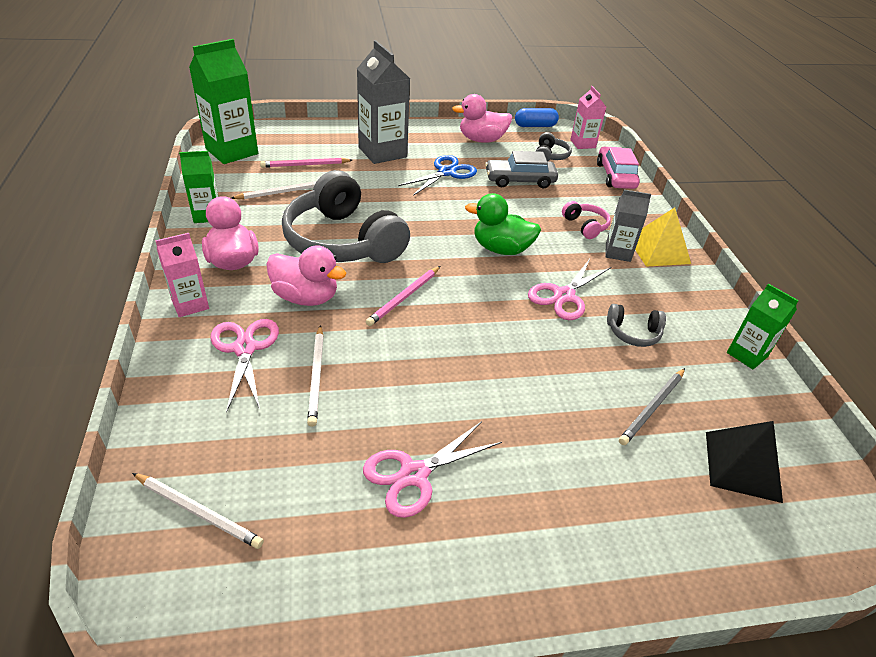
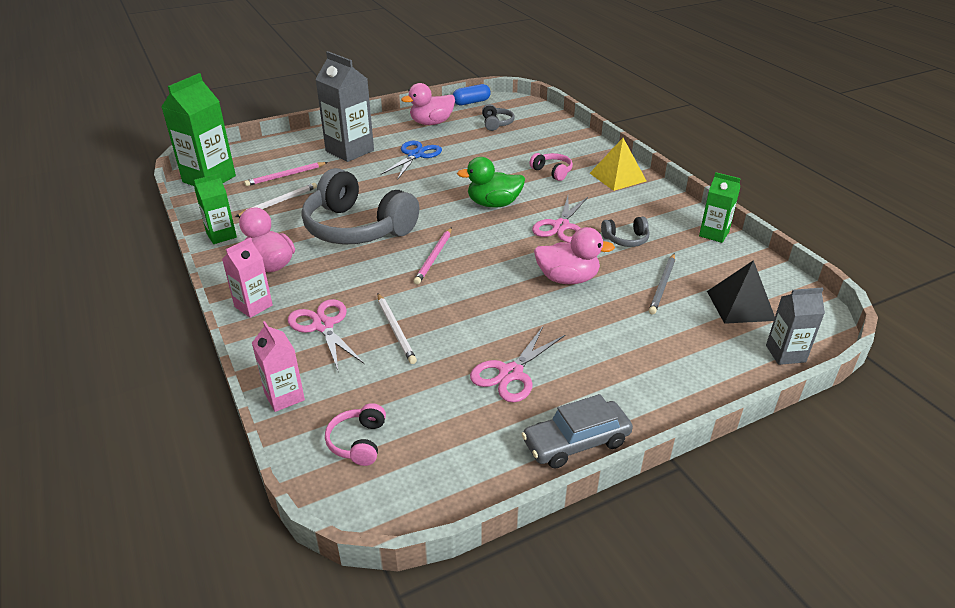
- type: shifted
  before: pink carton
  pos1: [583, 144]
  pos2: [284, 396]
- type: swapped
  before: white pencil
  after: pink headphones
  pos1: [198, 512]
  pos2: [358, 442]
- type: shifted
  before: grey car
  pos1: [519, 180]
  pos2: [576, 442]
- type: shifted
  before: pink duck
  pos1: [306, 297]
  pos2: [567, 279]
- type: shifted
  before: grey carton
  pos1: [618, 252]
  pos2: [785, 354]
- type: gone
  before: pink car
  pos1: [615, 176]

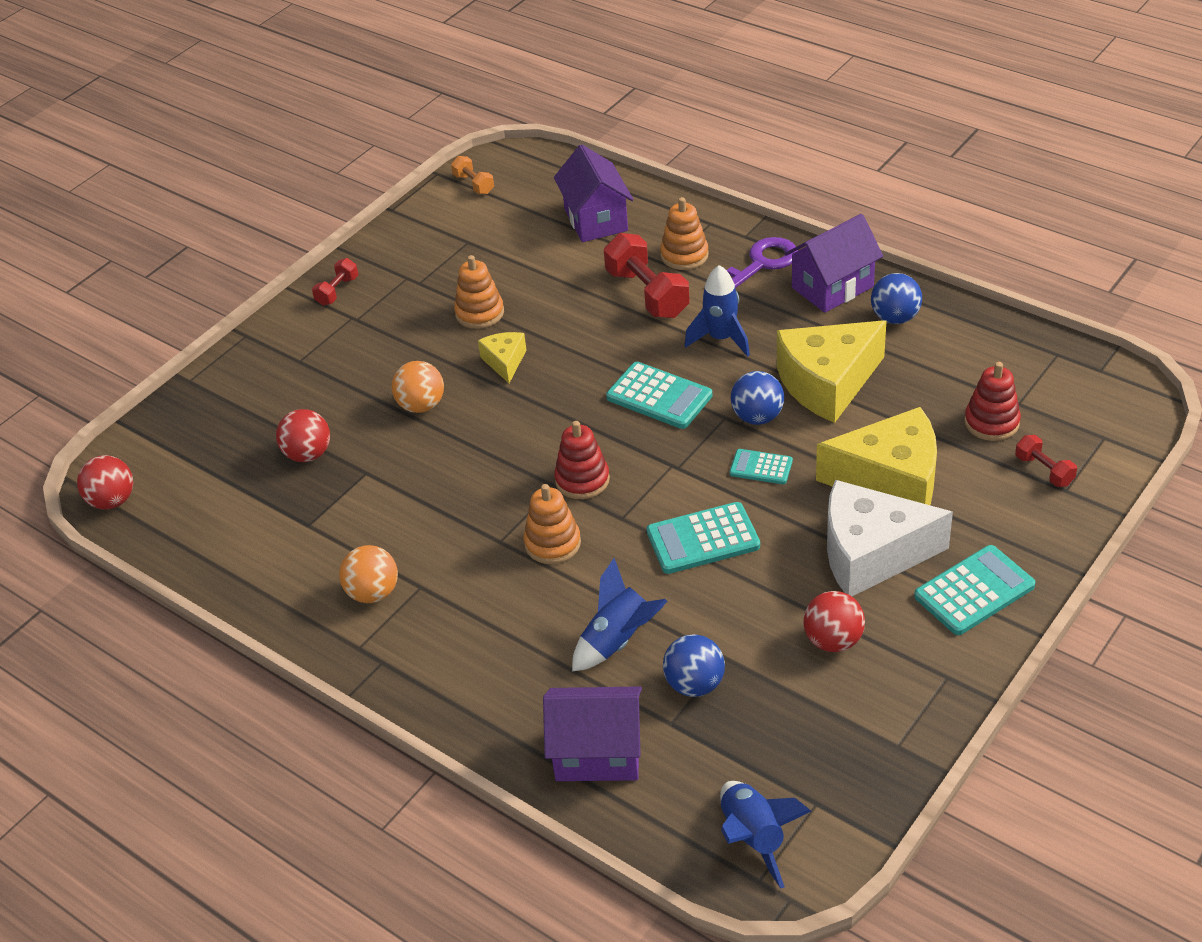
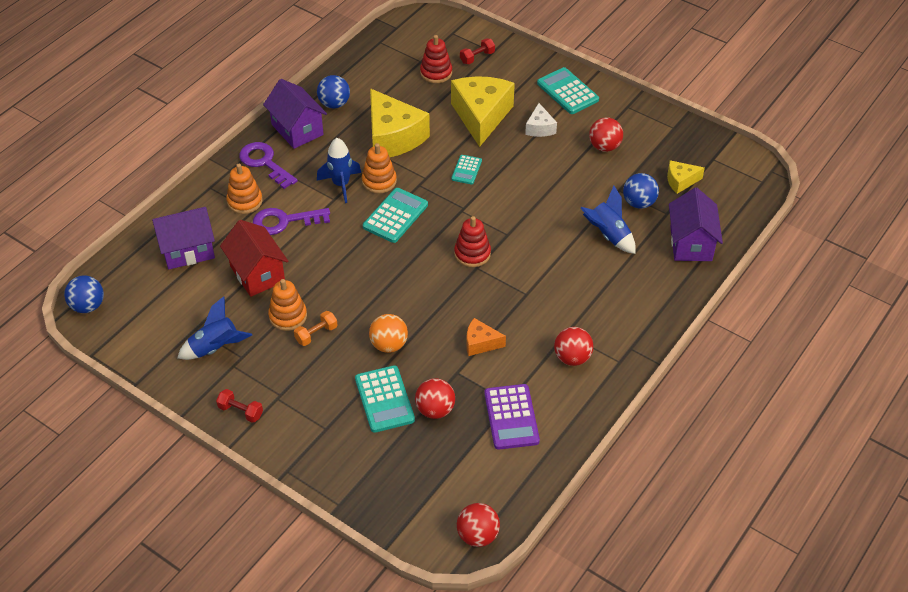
- type: shifted
  before: blue ball
  pos1: [757, 417]
  pos2: [88, 306]
- type: shifted
  before: blue rocket
  pos1: [753, 838]
  pos2: [215, 348]
- type: new
  after: red house
  pos2: [257, 274]
- type: swapped
  before: red dumbbell
  after: purple key
  pos1: [647, 293]
  pos2: [284, 221]
- type: shifted
  before: orange dumbbell
  pos1: [474, 184]
  pos2: [316, 334]
- type: shifted
  before: turquoise calculator
  pos1: [703, 539]
  pos2: [384, 399]
- type: shifted
  before: orange stacking toy
  pos1: [552, 543]
  pos2: [379, 181]
- type: new
  after: orange cheese
  pos2: [480, 343]
- type: new
  after: purple calculator
  pos2: [511, 417]
- type: scaled
  before: white cheese
  pos1: [871, 554]
  pos2: [540, 128]
  scale: 0.49
- type: repainted
  before: orange ball
  after: red ball
  pos1: [373, 593]
  pos2: [572, 358]
- type: shifted
  before: yellow cheese
  pos1: [505, 362]
  pos2: [680, 181]

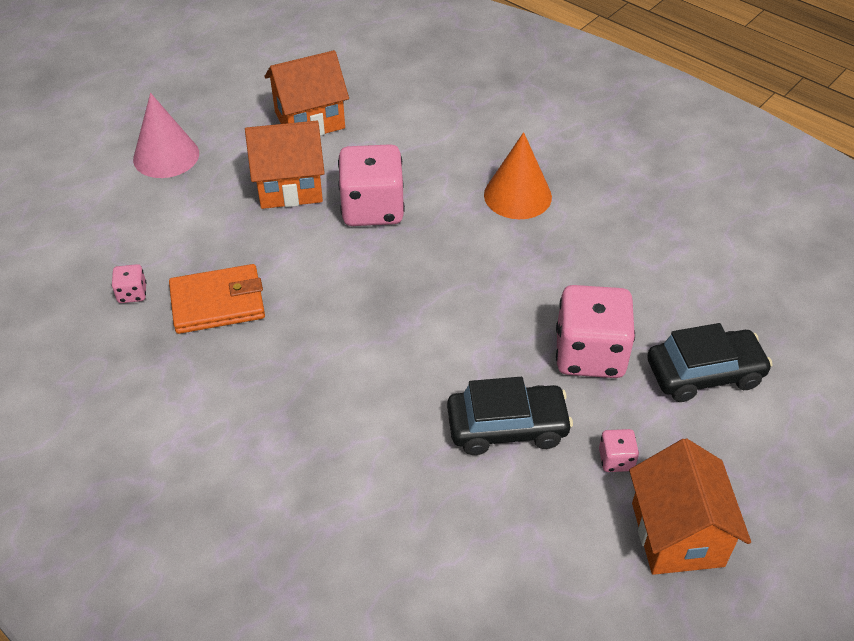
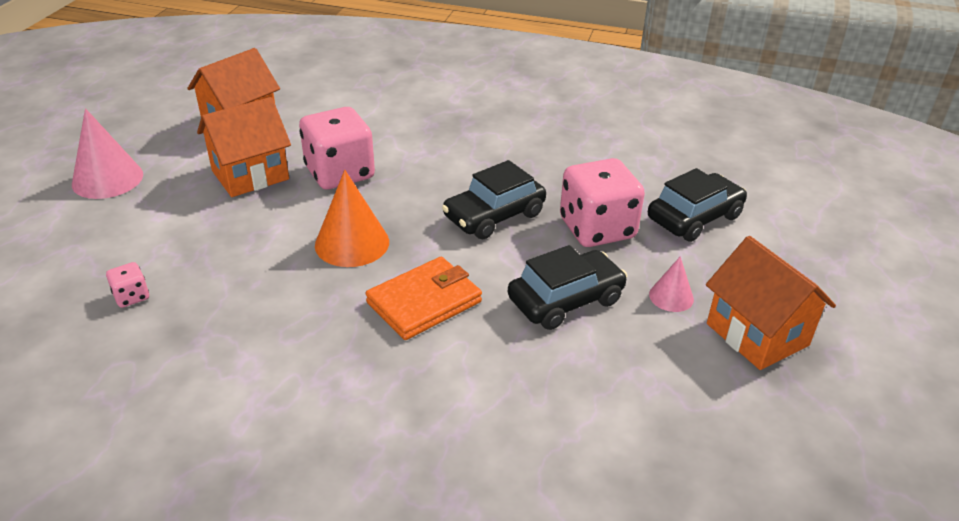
- type: shifted
  before: orange cone
  pos1: [517, 195]
  pos2: [352, 243]
- type: shifted
  before: orange wallet
  pos1: [218, 303]
  pos2: [424, 302]
- type: new
  after: black car
  pos2: [494, 216]
- type: swapped
  before: pink dice
  after: pink cone
  pos1: [616, 460]
  pos2: [671, 296]

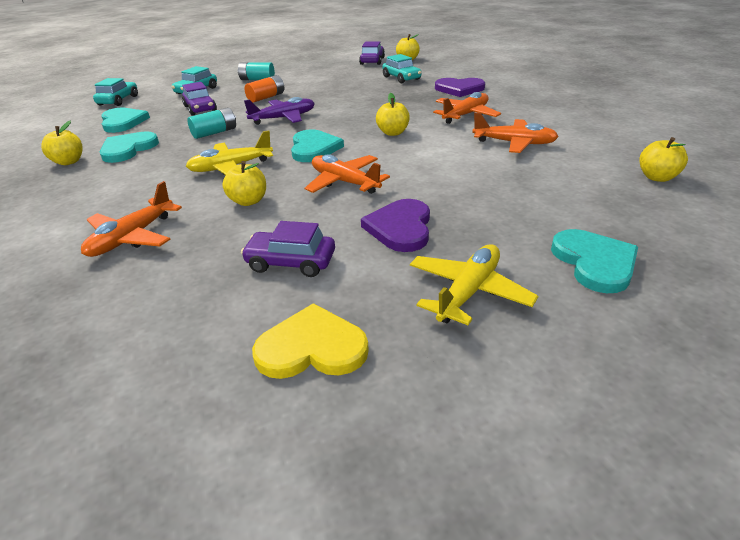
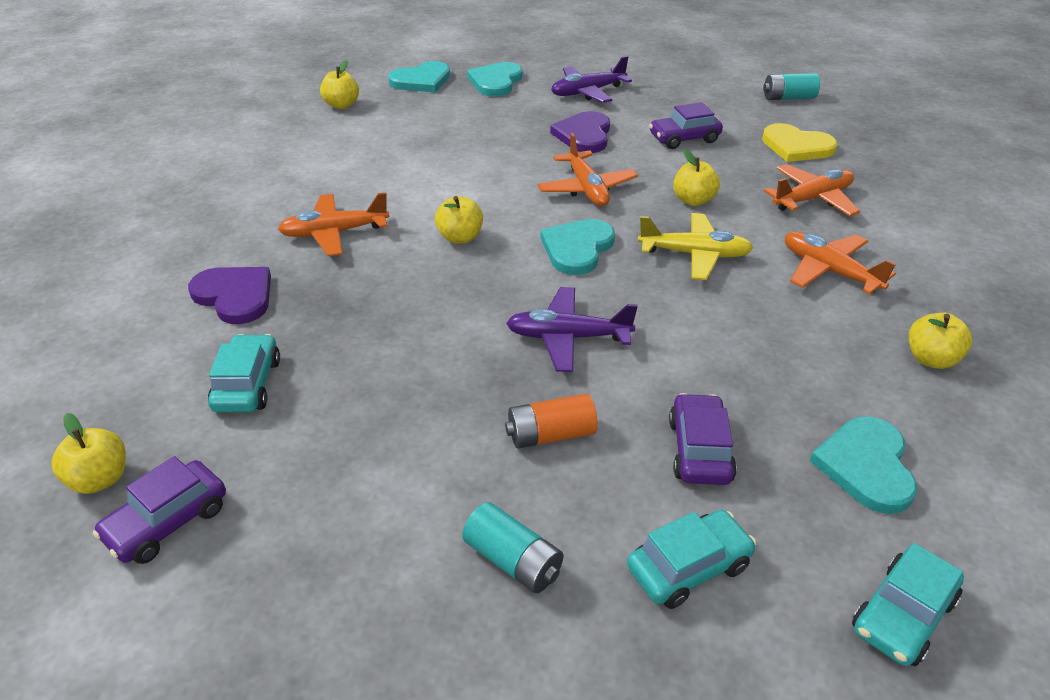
- type: shifted
  before: turquoise heart
  pos1: [128, 149]
  pos2: [421, 80]
- type: rotated
  before: purple heart
  pos1: [400, 228]
  pos2: [584, 135]
  turn: 150
- type: repainted
  before: yellow plane
  after: purple plane
  pos1: [468, 292]
  pos2: [587, 92]
- type: rotated
  before: purple car
  pos1: [291, 262]
  pos2: [684, 139]
  turn: 120
- type: shifted
  before: yellow heart
  pos1: [312, 347]
  pos2: [796, 146]
- type: shifted
  before: turquoise battery
  pos1: [215, 133]
  pos2: [788, 98]
- type: shifted
  before: orange plane
  pos1: [514, 143]
  pos2: [829, 271]

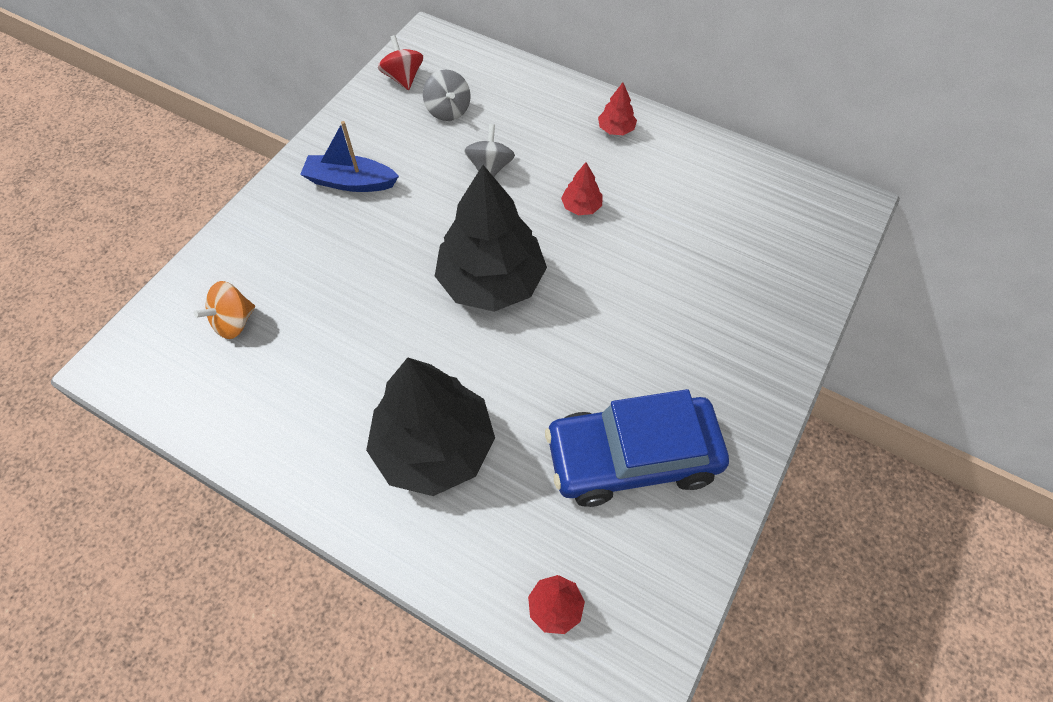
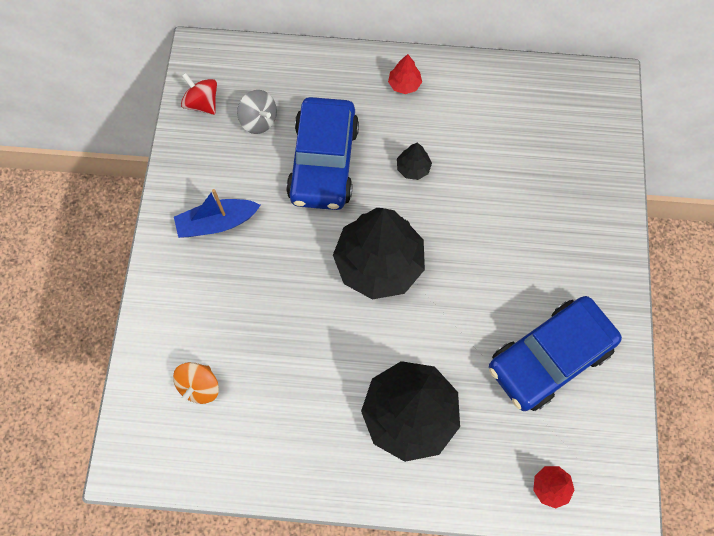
- type: swapped
  before: grey spinning top
  after: blue car
  pos1: [490, 168]
  pos2: [323, 162]
- type: repainted
  before: red tree
  after: black tree
  pos1: [581, 206]
  pos2: [413, 168]

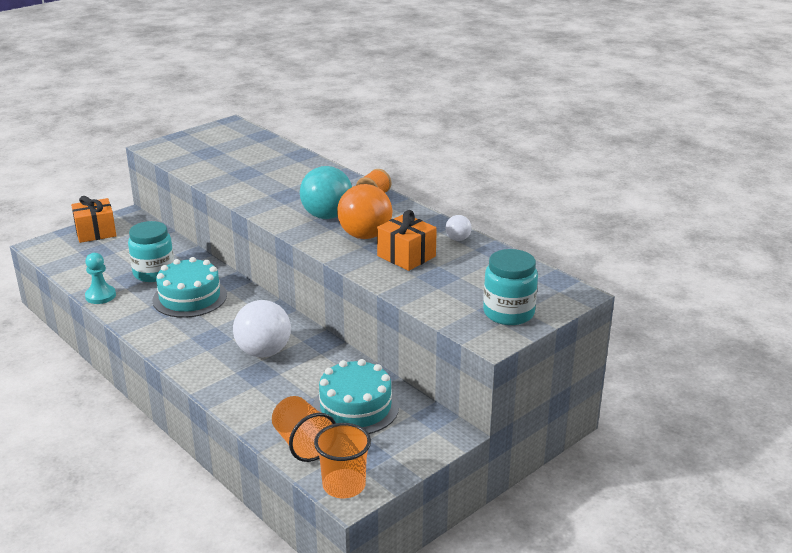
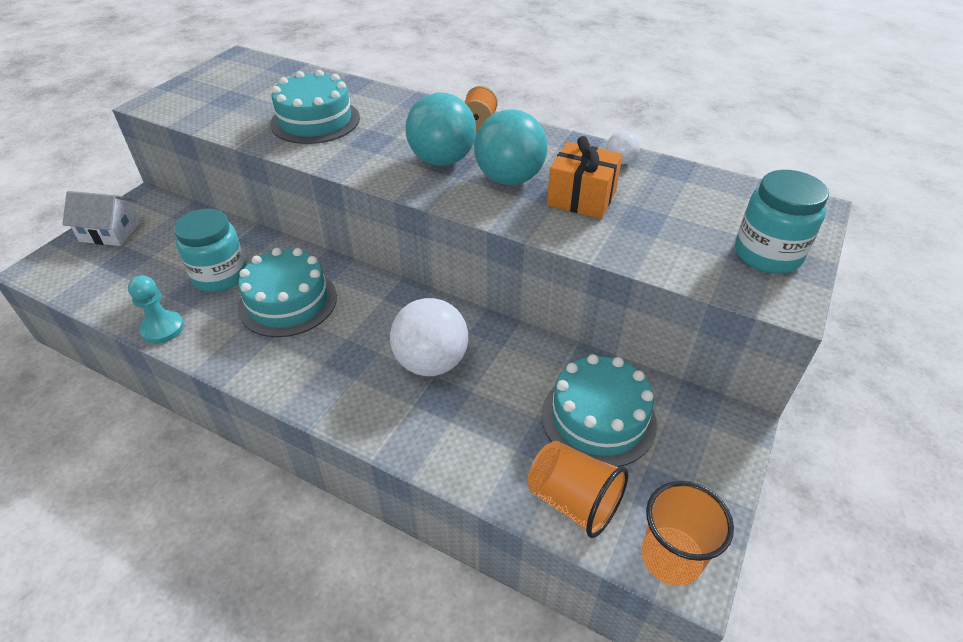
- type: swapped
  before: orange gift
  after: white house
  pos1: [96, 232]
  pos2: [110, 232]
- type: new
  after: turquoise cake
  pos2: [315, 121]
- type: repainted
  before: orange ball
  after: turquoise ball
  pos1: [365, 235]
  pos2: [509, 179]

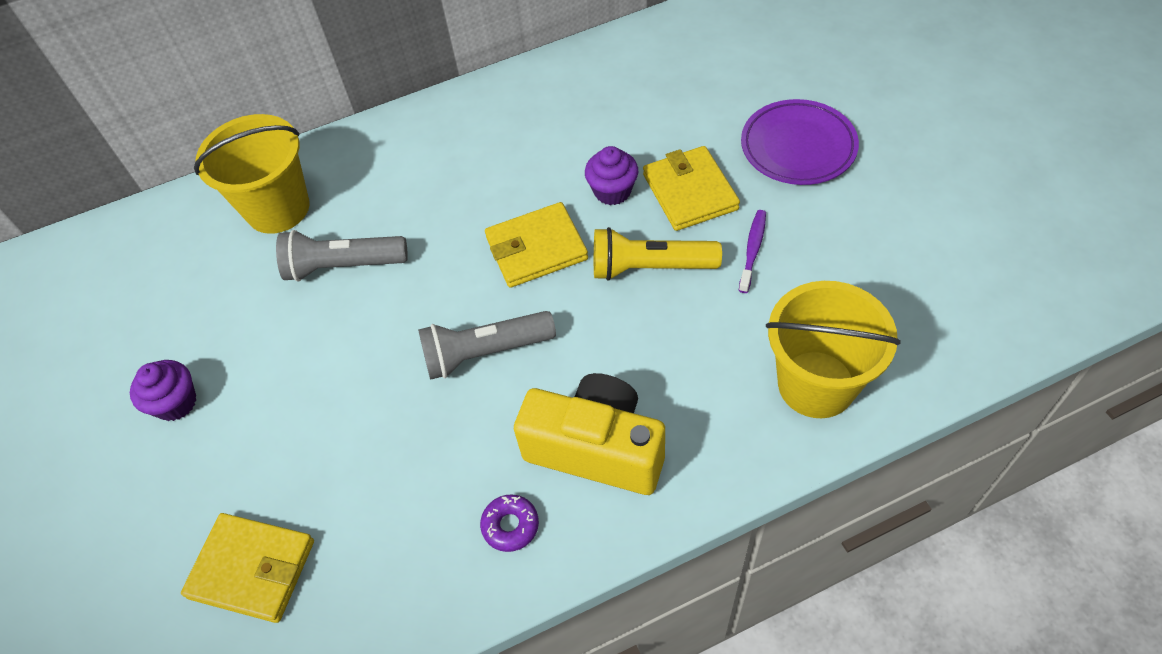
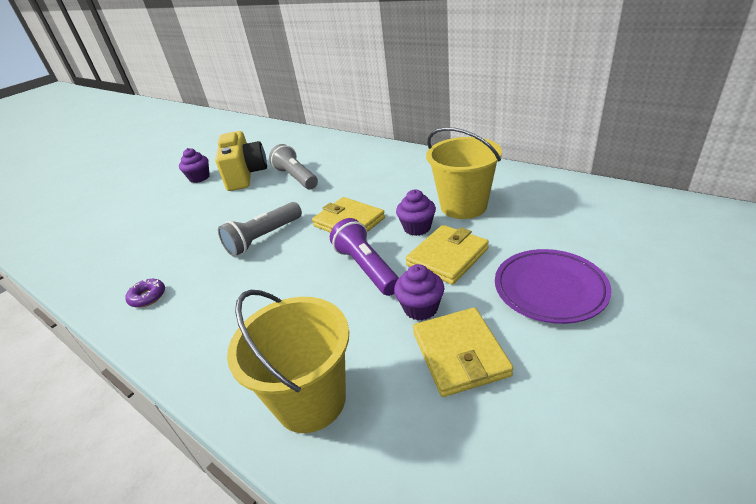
- type: shifted
  before: yellow camera
  pos1: [596, 449]
  pos2: [245, 175]
- type: rotated
  before: grey flashlight
  pos1: [485, 353]
  pos2: [264, 238]
  turn: -90
- type: repainted
  before: yellow flashlight
  after: purple flashlight
  pos1: [650, 267]
  pos2: [366, 268]
- type: swapped
  before: purple toothbrush
  after: purple cupcake
  pos1: [753, 250]
  pos2: [420, 308]
- type: shifted
  before: yellow wallet
  pos1: [252, 569]
  pos2: [460, 354]
- type: shifted
  before: yellow bucket
  pos1: [278, 208]
  pos2: [463, 206]

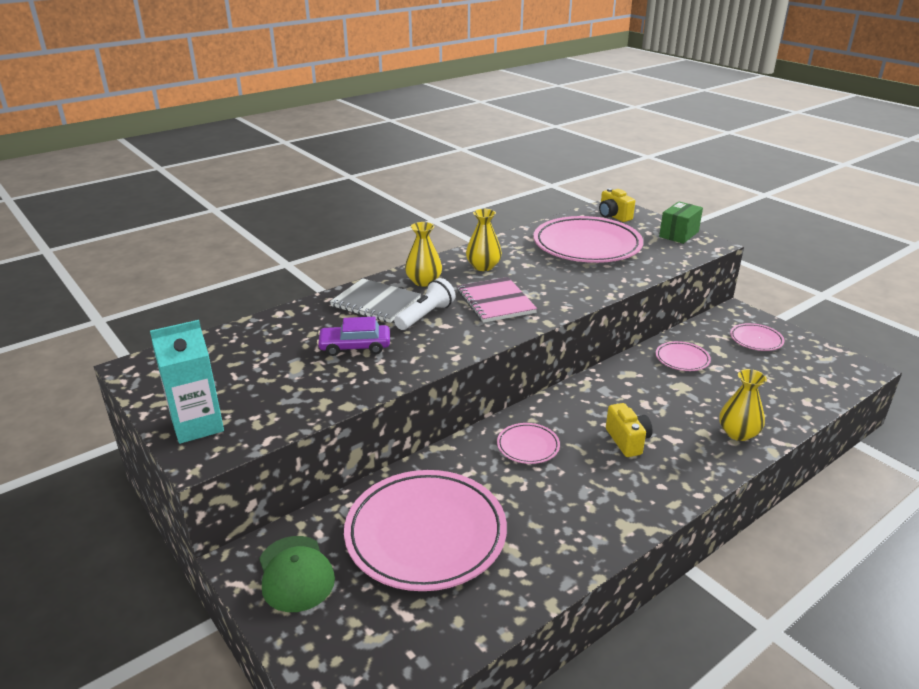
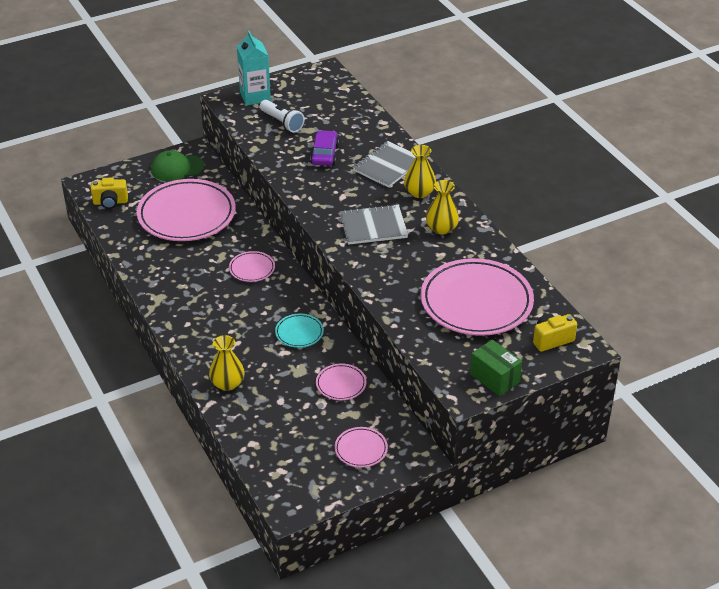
- type: shifted
  before: yellow camera
  pos1: [627, 441]
  pos2: [110, 202]
- type: shifted
  before: white flashlight
  pos1: [425, 316]
  pos2: [282, 122]
- type: new
  after: turquoise plate
  pos2: [299, 333]
- type: repainted
  before: pink notebook
  after: grey notebook
  pos1: [495, 302]
  pos2: [373, 226]

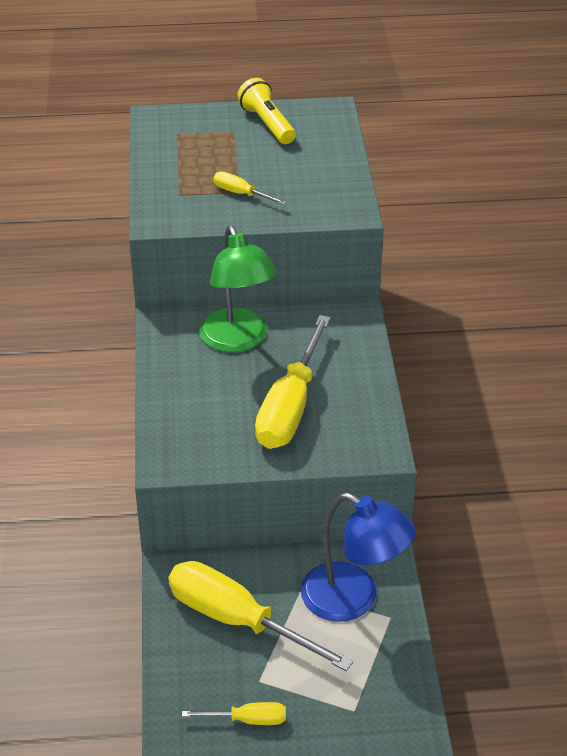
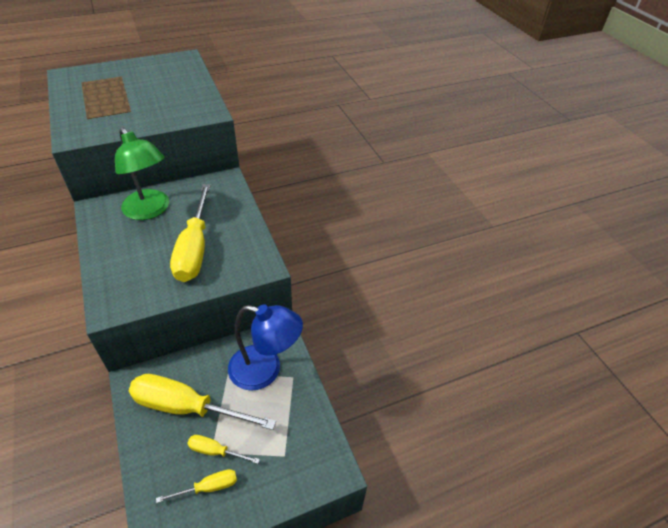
- type: shifted
  before: yellow screwdriver
  pos1: [241, 194]
  pos2: [215, 451]
- type: gone
  before: yellow flashlight
  pos1: [267, 124]

